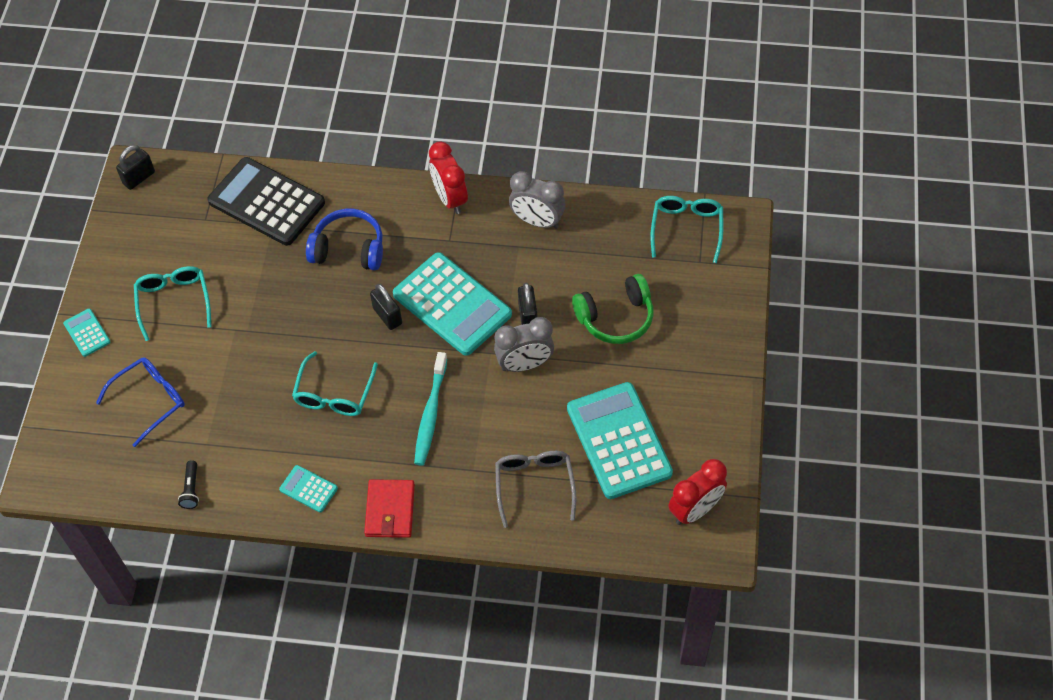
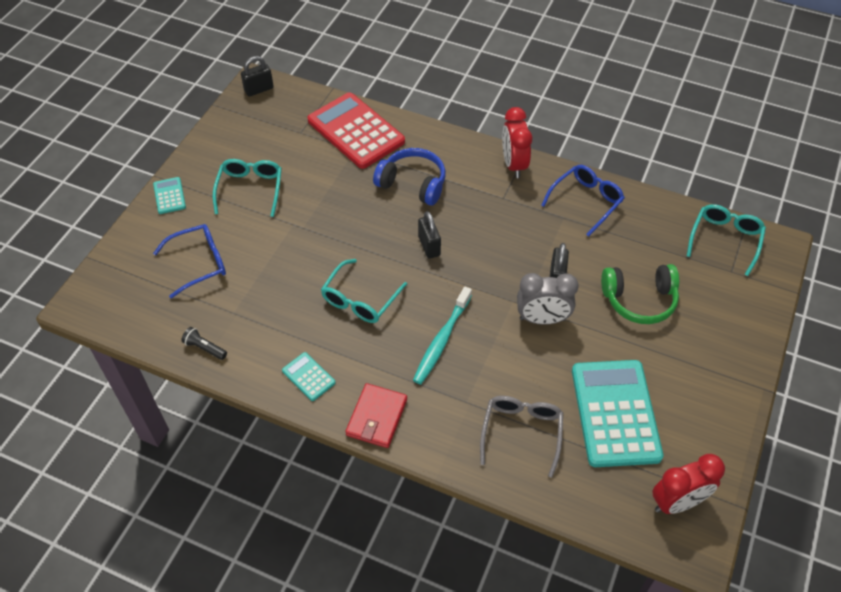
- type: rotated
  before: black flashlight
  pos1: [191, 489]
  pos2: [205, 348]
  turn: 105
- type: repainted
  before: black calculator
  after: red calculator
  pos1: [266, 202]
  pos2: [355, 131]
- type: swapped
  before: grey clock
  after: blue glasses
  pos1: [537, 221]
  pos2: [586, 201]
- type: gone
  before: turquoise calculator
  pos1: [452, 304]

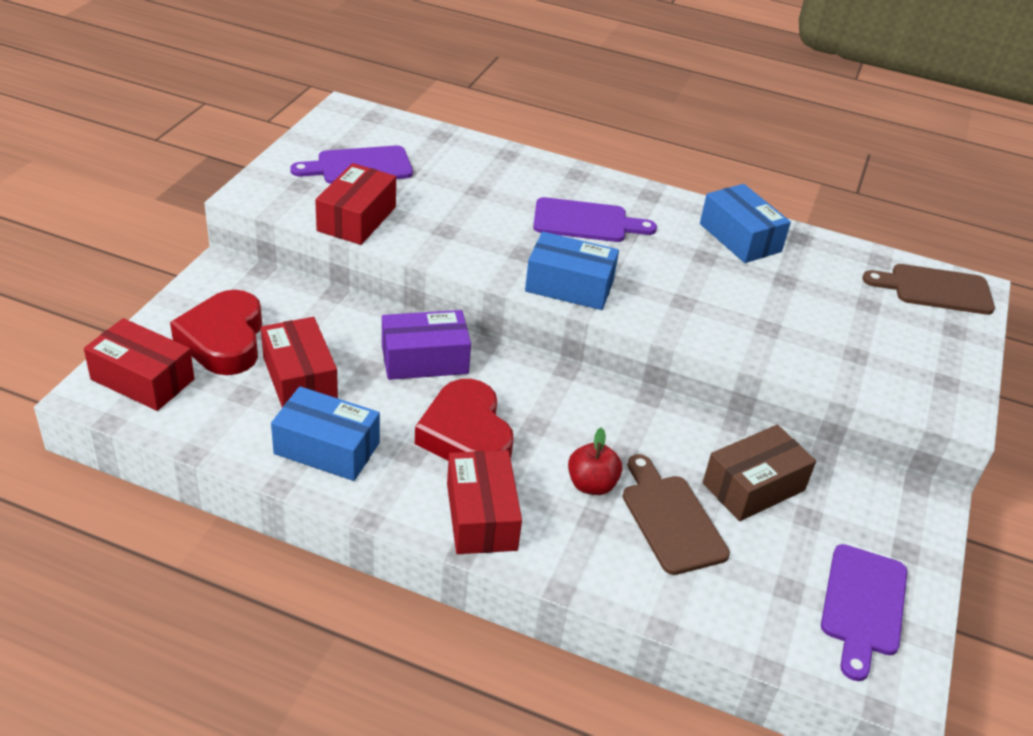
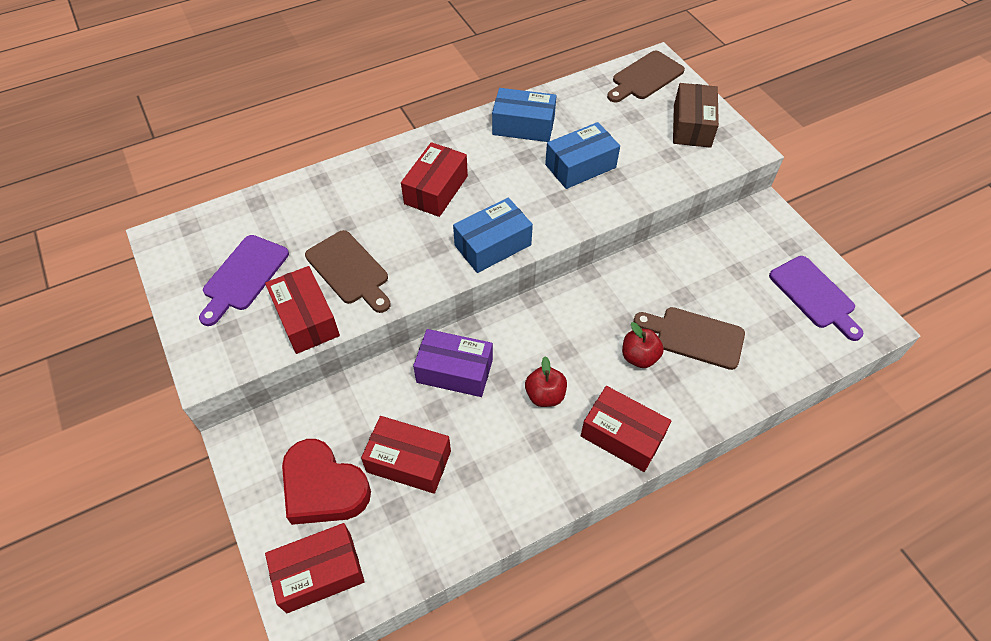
- type: new
  after: brown cutting board
  pos2: [349, 270]
- type: swapped
  before: purple cutting board
  after: red box
  pos1: [586, 222]
  pos2: [436, 190]
- type: rotated
  before: purple box
  pos1: [424, 359]
  pos2: [454, 371]
  turn: 75
- type: swapped
  before: red heart
  after: red apple
  pos1: [466, 434]
  pos2: [545, 395]
- type: shifted
  before: blue box
  pos1: [327, 448]
  pos2: [580, 166]
- type: shifted
  before: brown box
  pos1: [753, 487]
  pos2: [692, 126]

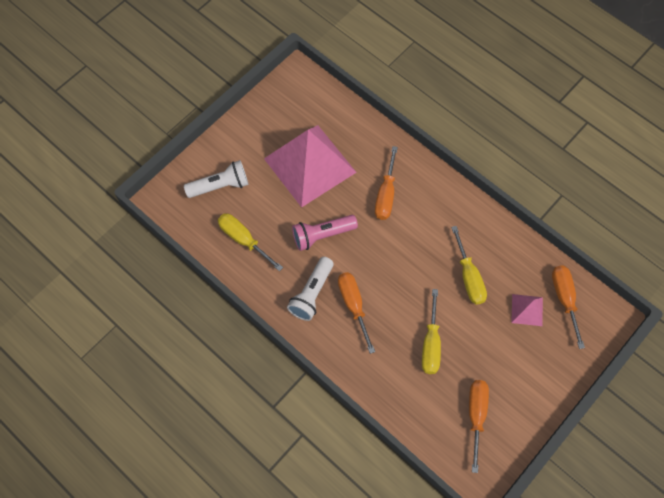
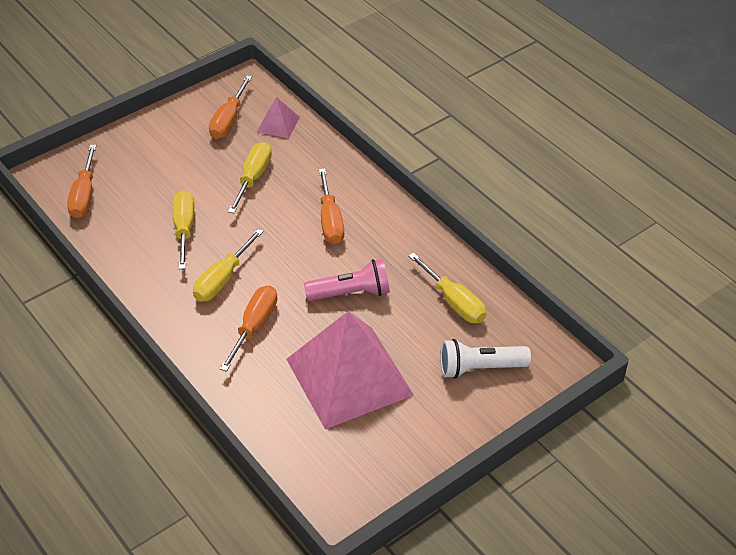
- type: new
  after: yellow screwdriver
  pos2: [222, 279]
- type: shifted
  before: pink pyramid
  pos1: [527, 310]
  pos2: [278, 124]
- type: gone
  before: white flashlight
  pos1: [312, 294]

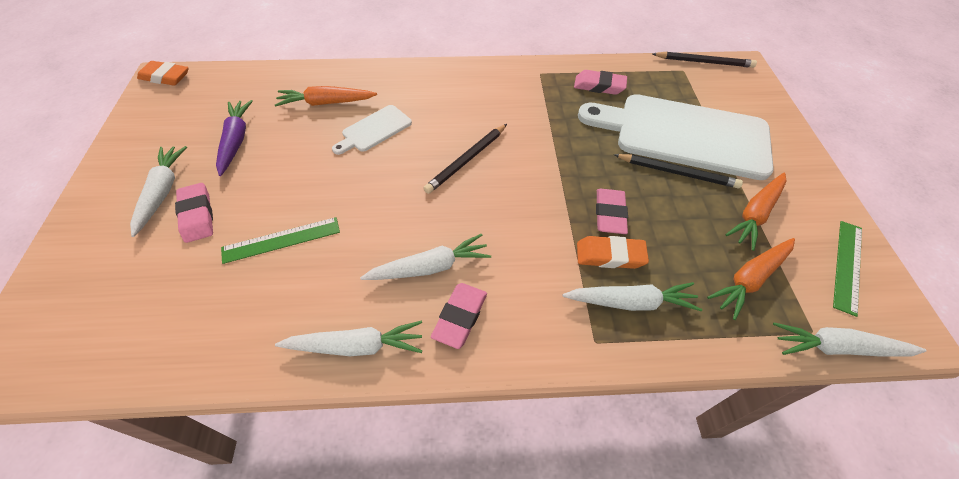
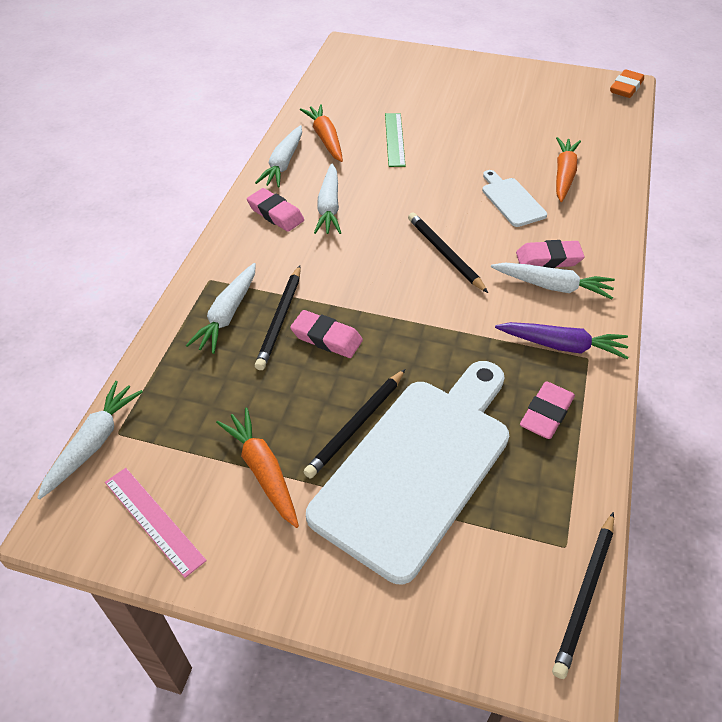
- type: repainted
  before: green ruler
  after: pink ruler
  pos1: [847, 266]
  pos2: [154, 520]
- type: swapped
  before: orange eraser
  after: black pencil
  pos1: [610, 255]
  pos2: [280, 319]
- type: shifted
  before: orange carrot
  pos1: [750, 279]
  pos2: [325, 139]
- type: shifted
  before: white carrot
  pos1: [162, 192]
  pos2: [552, 286]
- type: shifted
  before: purple carrot
  pos1: [236, 140]
  pos2: [562, 345]
- type: shifted
  before: pink eraser
  pos1: [197, 215]
  pos2: [548, 259]

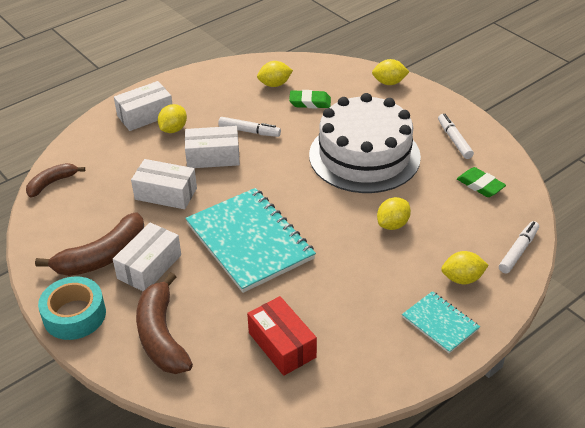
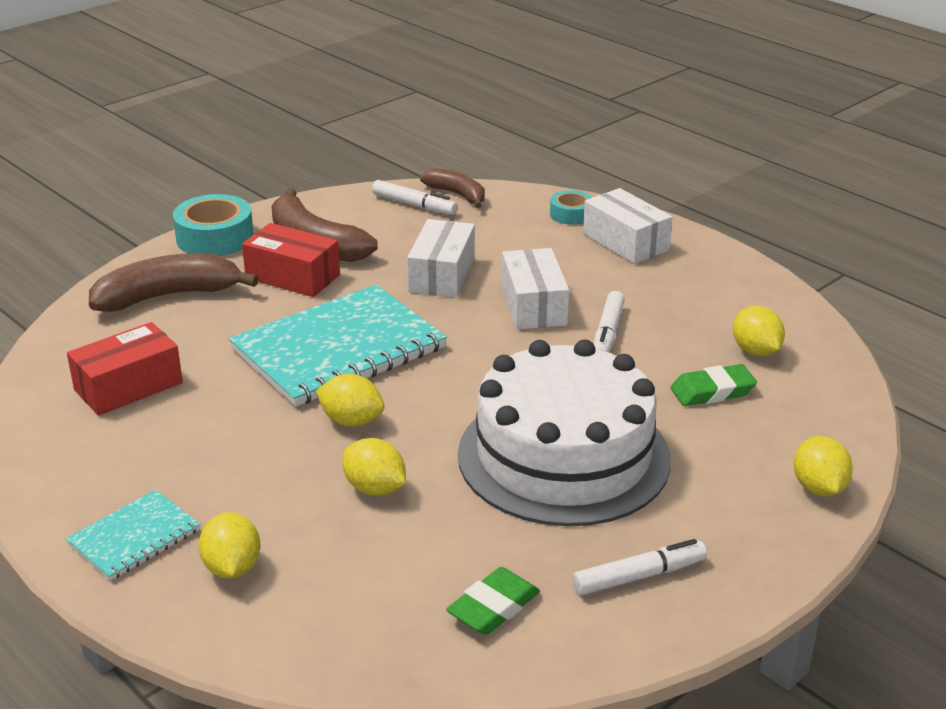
- type: repainted
  before: white box
  after: red box
  pos1: [149, 267]
  pos2: [292, 277]
- type: shifted
  before: yellow lemon
  pos1: [173, 129]
  pos2: [351, 421]
- type: shifted
  before: white marker
  pos1: [518, 251]
  pos2: [414, 205]
- type: new
  after: turquoise tape
  pos2: [571, 214]
- type: rotated
  before: green eraser
  pos1: [310, 102]
  pos2: [712, 391]
  turn: 75

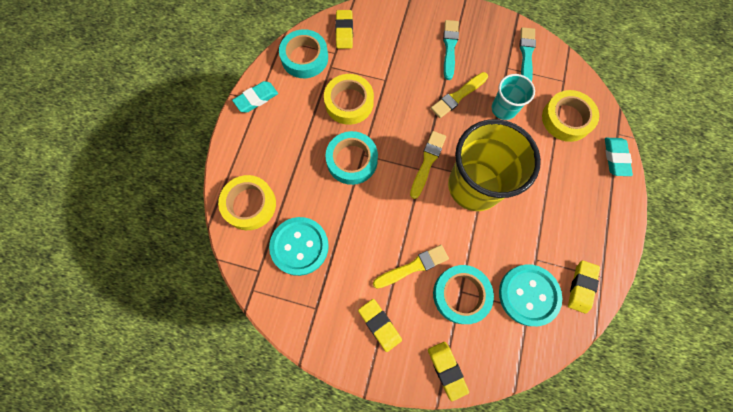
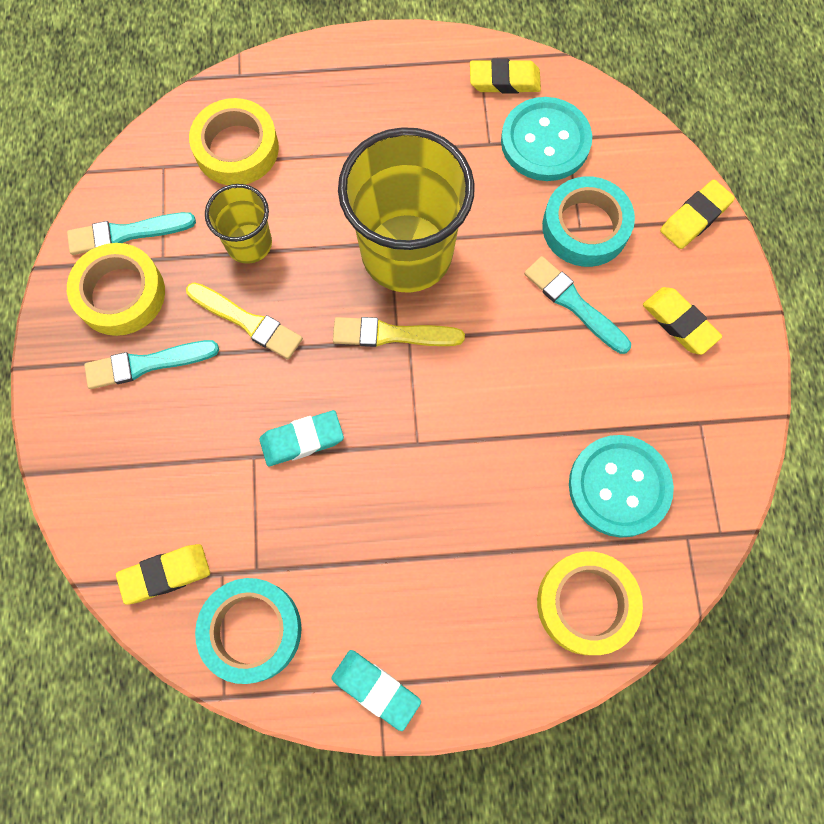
- type: shifted
  before: yellow tape
  pos1: [349, 102]
  pos2: [120, 294]
- type: repainted
  before: turquoise cup
  after: yellow cup
  pos1: [503, 109]
  pos2: [249, 244]
- type: shifted
  before: turquoise eraser
  pos1: [615, 158]
  pos2: [302, 440]
- type: repainted
  before: yellow brush
  after: turquoise brush
  pos1: [413, 267]
  pos2: [574, 304]
- type: rotated
  before: yellow eraser
  pos1: [379, 325]
  pos2: [679, 323]
  turn: -75
- type: gone
  before: turquoise tape
  pos1: [352, 160]

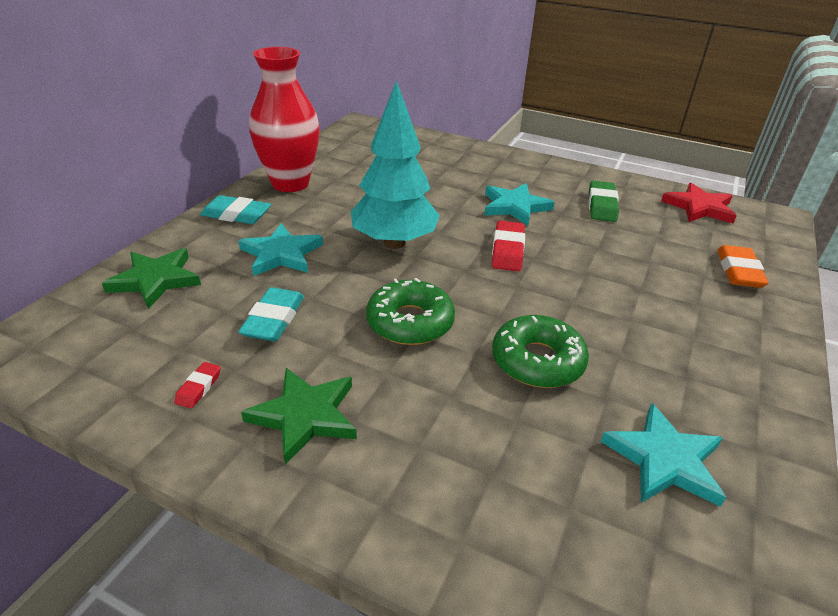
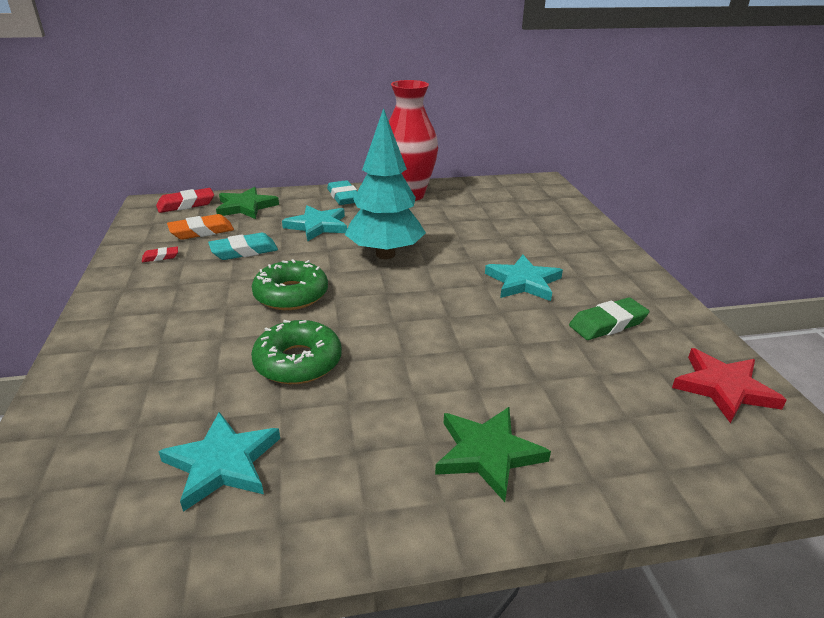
- type: shifted
  before: red eraser
  pos1: [507, 250]
  pos2: [186, 204]
- type: shifted
  before: orange eraser
  pos1: [739, 271]
  pos2: [201, 231]
- type: shifted
  before: green star
  pos1: [305, 416]
  pos2: [487, 453]

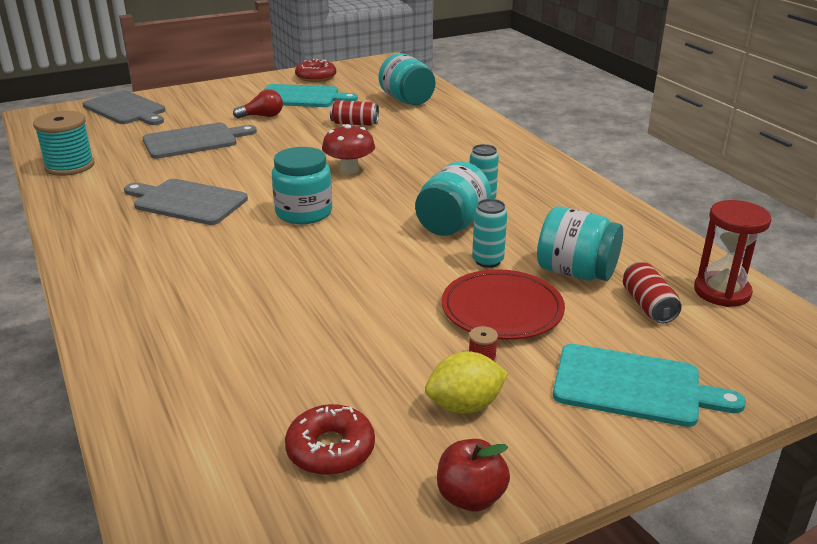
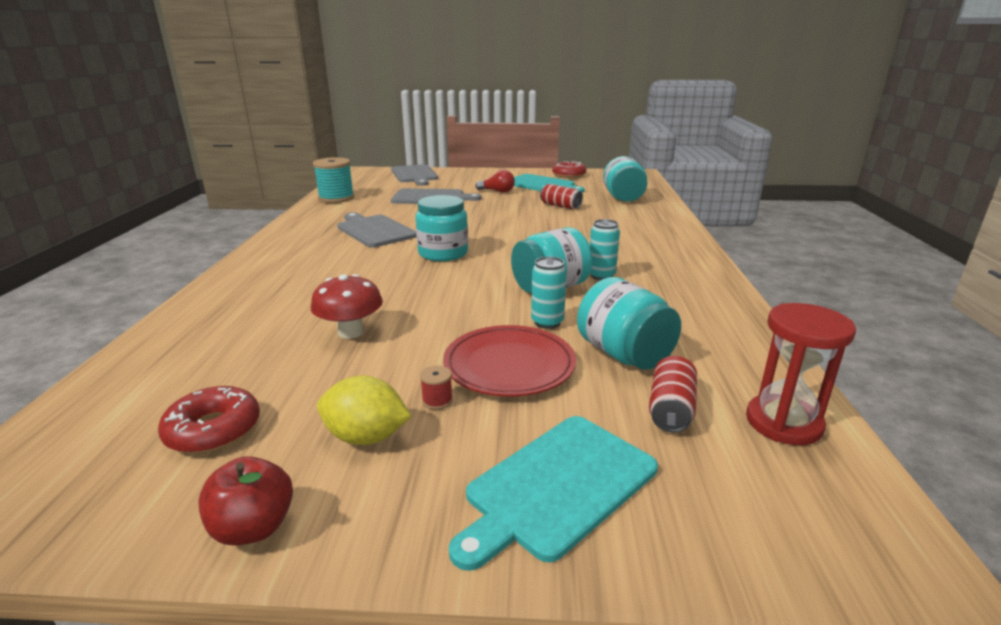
- type: shifted
  before: red mushroom
  pos1: [349, 169]
  pos2: [351, 332]
- type: rotated
  before: turquoise cutting board
  pos1: [633, 386]
  pos2: [557, 486]
  turn: 90

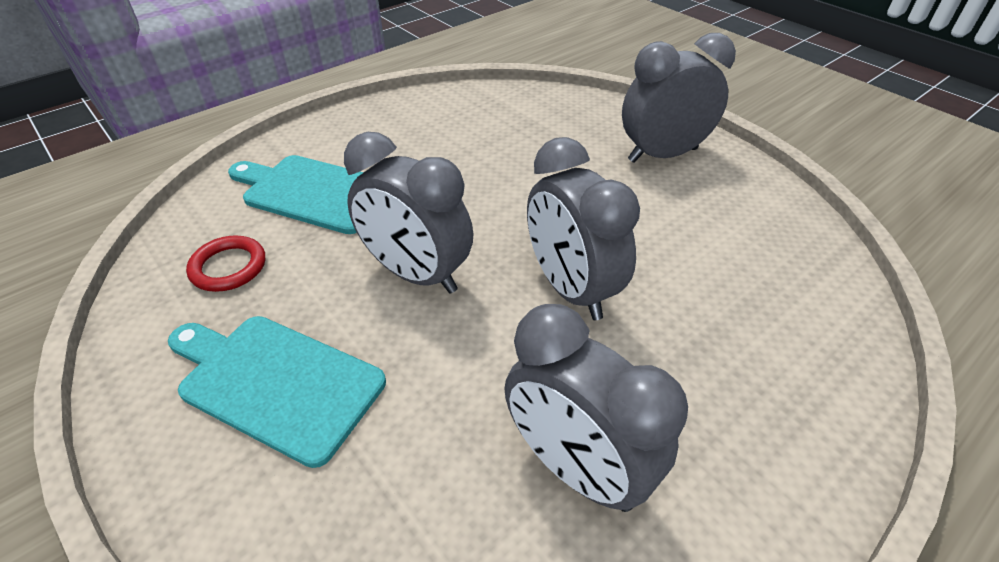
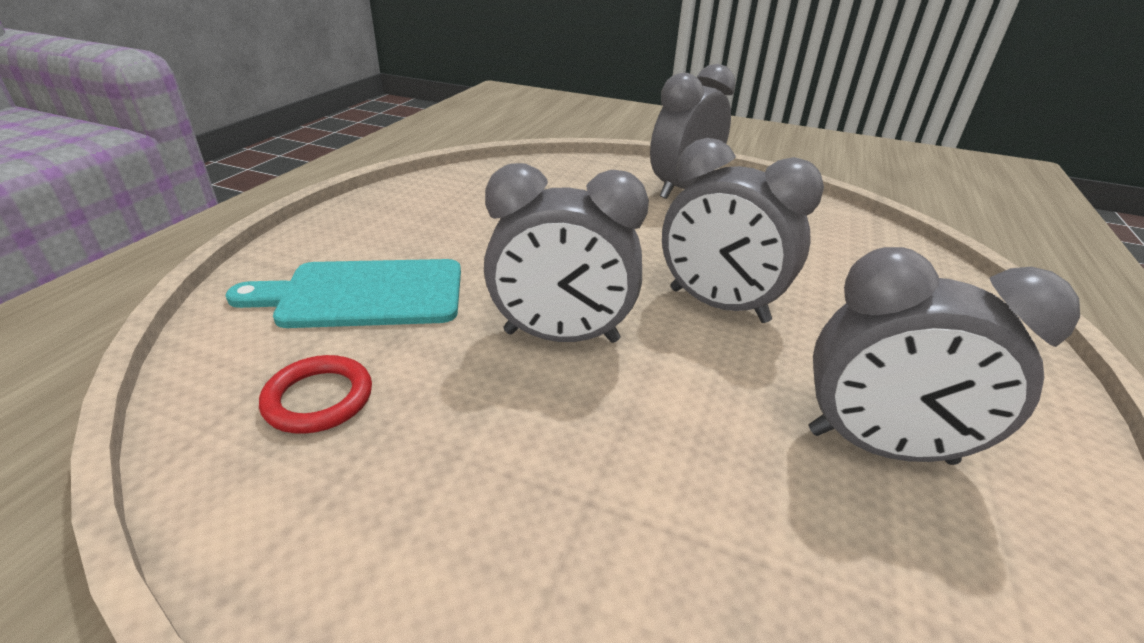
- type: gone
  before: turquoise cutting board
  pos1: [275, 383]

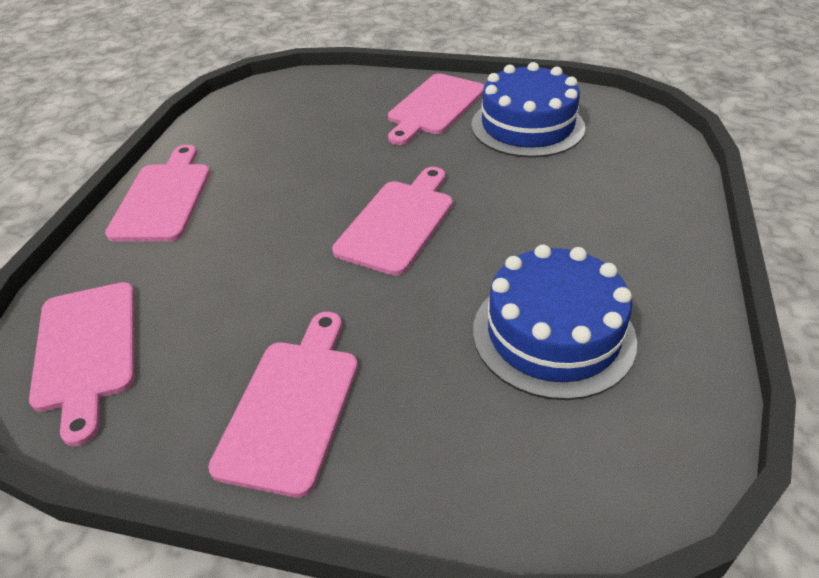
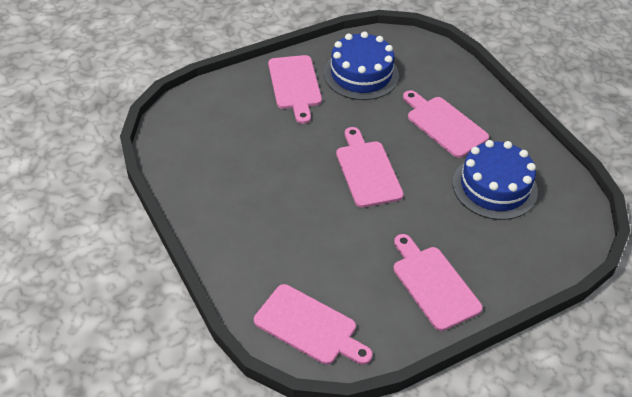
- type: shifted
  before: pink cutting board
  pos1: [163, 198]
  pos2: [444, 125]

